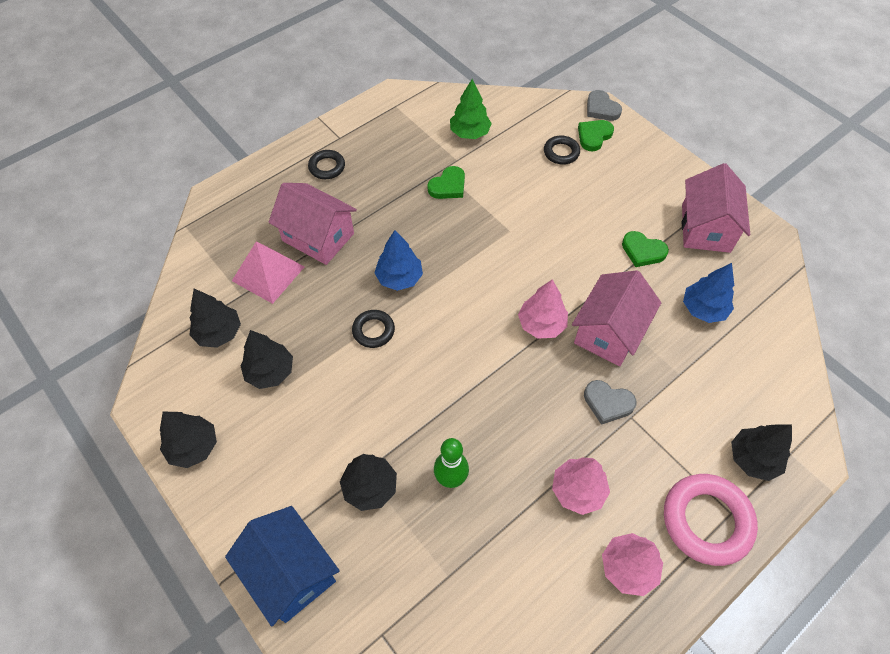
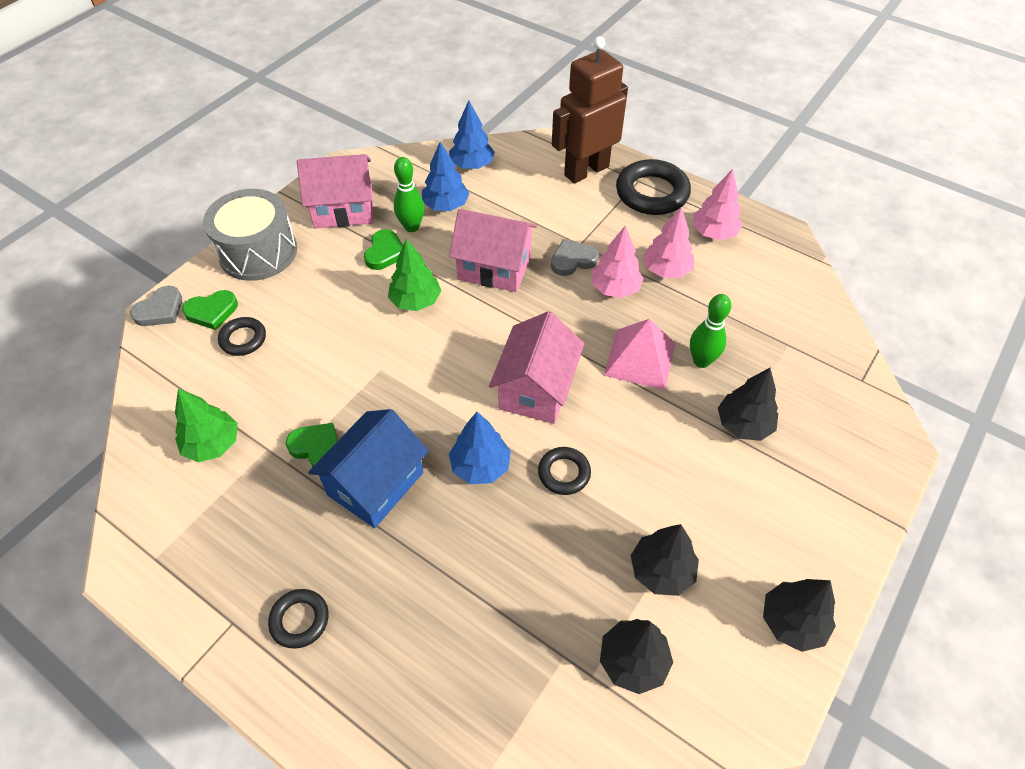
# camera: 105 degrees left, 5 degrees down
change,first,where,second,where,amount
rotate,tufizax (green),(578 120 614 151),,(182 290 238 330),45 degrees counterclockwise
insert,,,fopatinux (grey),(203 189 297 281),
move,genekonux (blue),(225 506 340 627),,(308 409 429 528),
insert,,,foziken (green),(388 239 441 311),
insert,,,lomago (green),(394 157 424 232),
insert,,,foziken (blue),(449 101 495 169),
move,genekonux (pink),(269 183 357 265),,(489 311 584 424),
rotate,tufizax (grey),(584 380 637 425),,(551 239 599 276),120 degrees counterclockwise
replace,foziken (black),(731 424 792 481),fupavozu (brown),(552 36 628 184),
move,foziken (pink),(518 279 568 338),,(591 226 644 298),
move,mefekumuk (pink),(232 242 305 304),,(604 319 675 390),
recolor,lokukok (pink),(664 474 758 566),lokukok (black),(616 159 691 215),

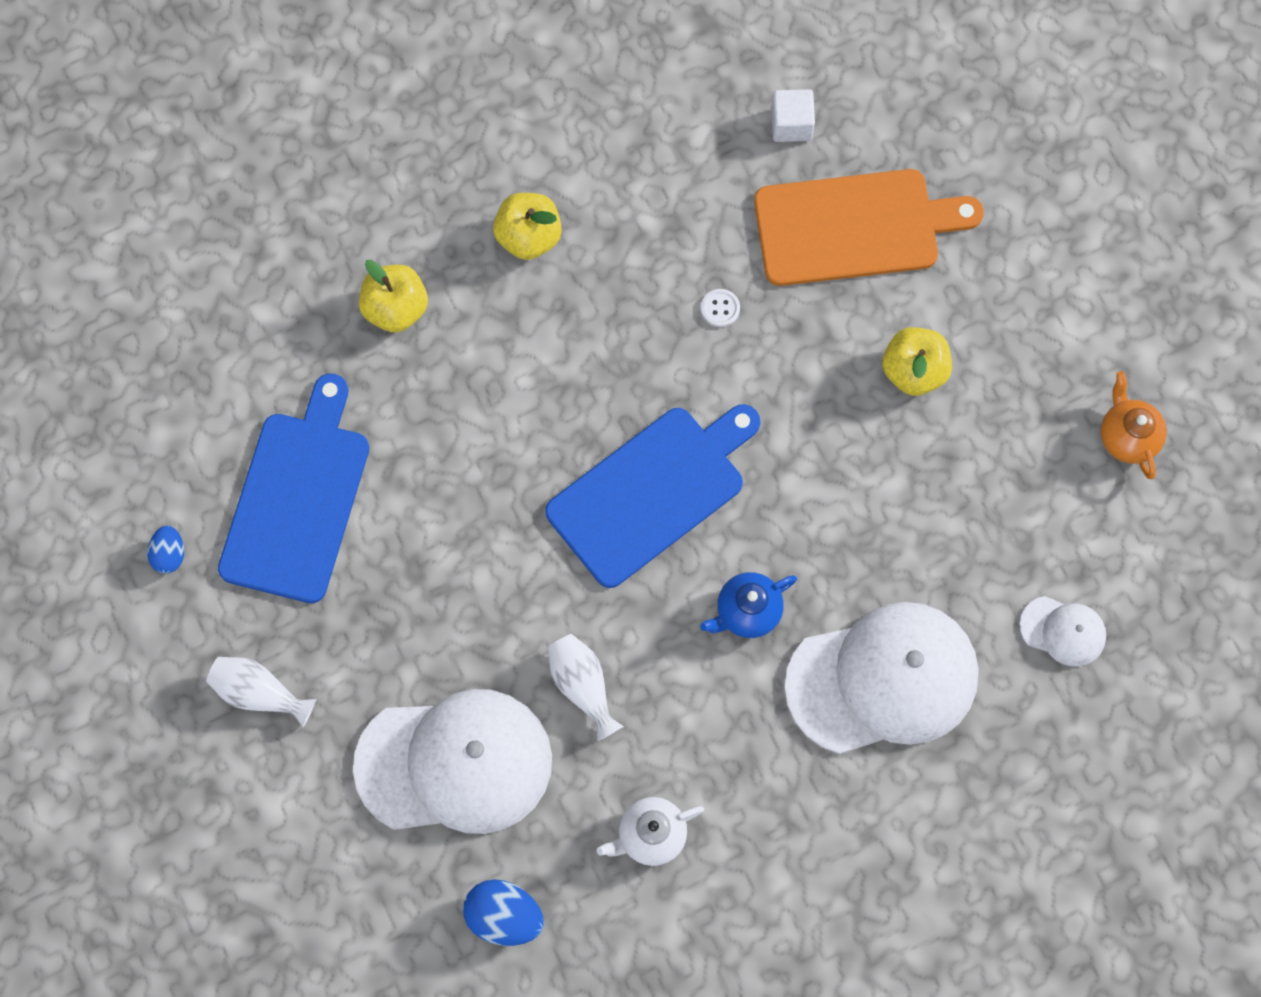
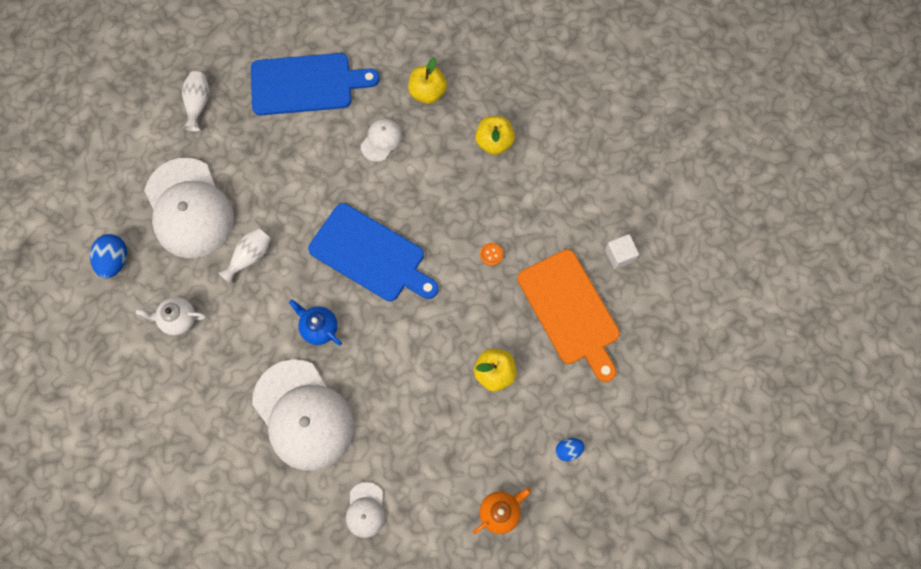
# camera: 70 degrees right, 0 degrees up
change,first,where,second,where,amount
rotate,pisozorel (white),(597 797 704 866),,(136 297 206 336),45 degrees counterclockwise
insert,,,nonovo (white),(361 119 402 162),
recolor,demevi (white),(701 289 740 327),demevi (orange),(480 243 503 266),
move,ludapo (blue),(147 526 184 574),,(556 438 585 461),

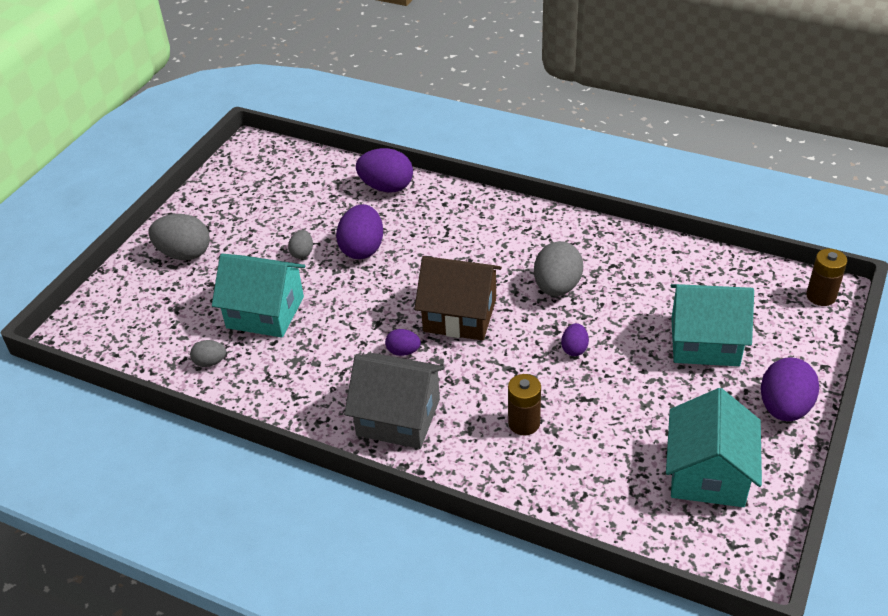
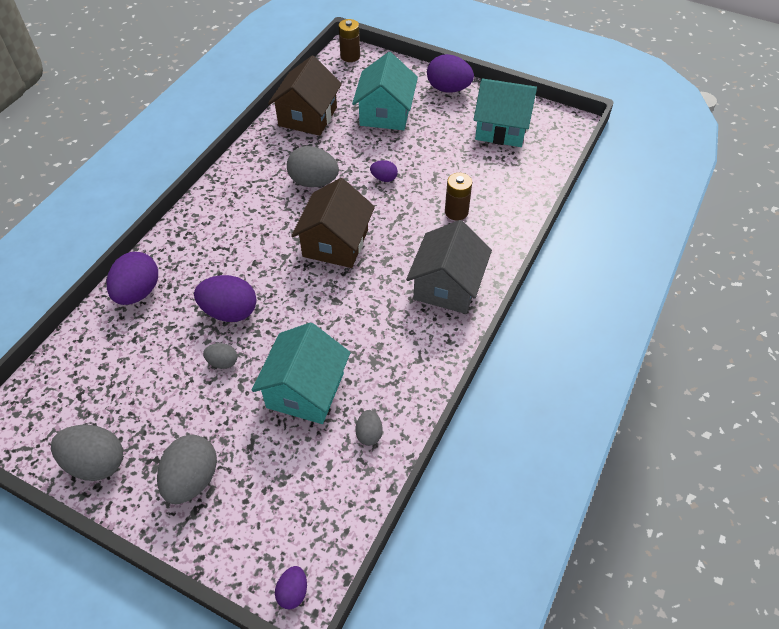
# camera: 90 degrees left, 10 degrees up
change,first,where,second,where,amount
insert,,,ludapo (grey),(51 425 123 481),
insert,,,genekonux (brown),(268 55 342 136),
move,ludapo (purple),(385 329 421 356),,(275 566 307 610),

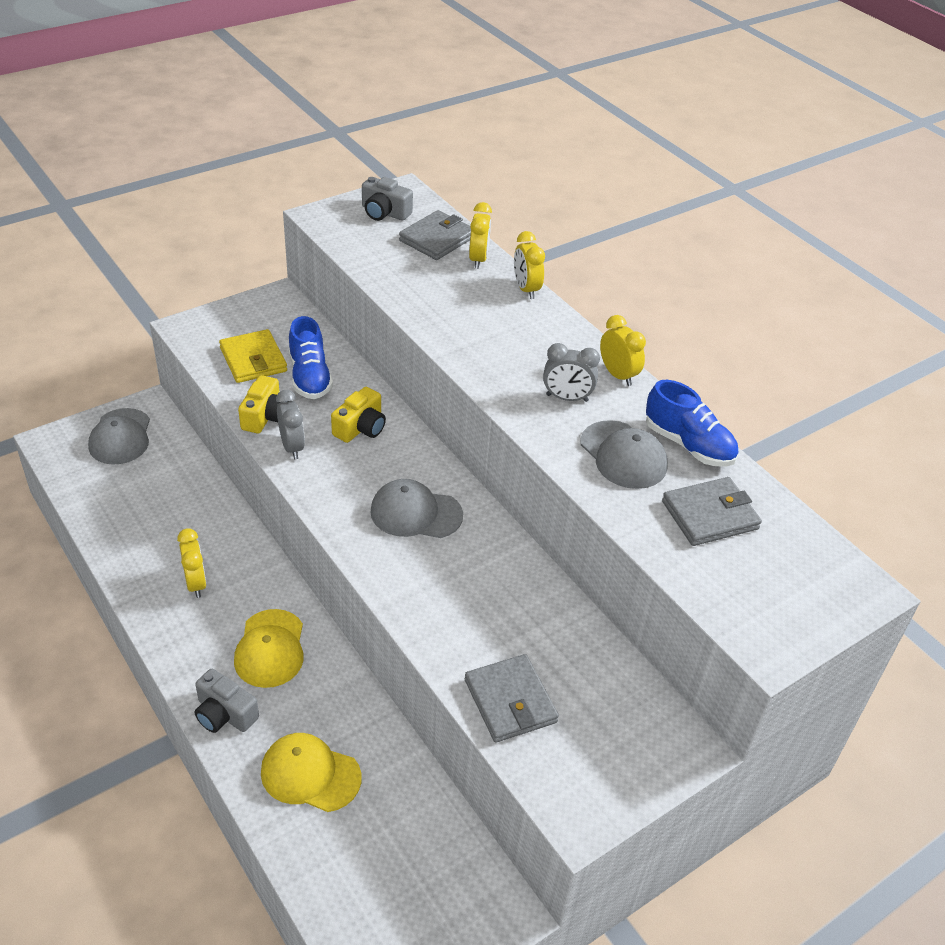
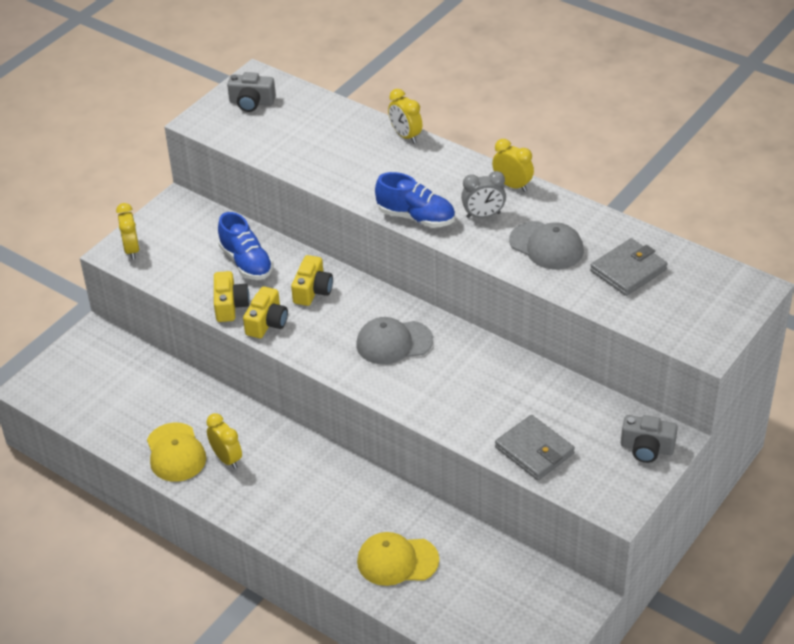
# camera: 15 degrees left, 0 degrees up
change,first,where,second,where,amount
move,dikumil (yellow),(469 202 492 269),,(116 203 140 260),
move,nonovo (yellow),(234 609 304 688),,(147 423 206 482),
replace,dikumil (grey),(276 390 305 459),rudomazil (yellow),(243 286 288 338),
move,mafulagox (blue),(646 380 738 467),,(375 172 455 228),
move,rudomazil (grey),(195 669 259 733),,(621 415 678 463),
delete,nonovo (grey),(88 408 150 465),,,
delete,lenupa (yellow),(219 329 287 383),,,
delete,lenupa (grey),(399 210 471 260),,,

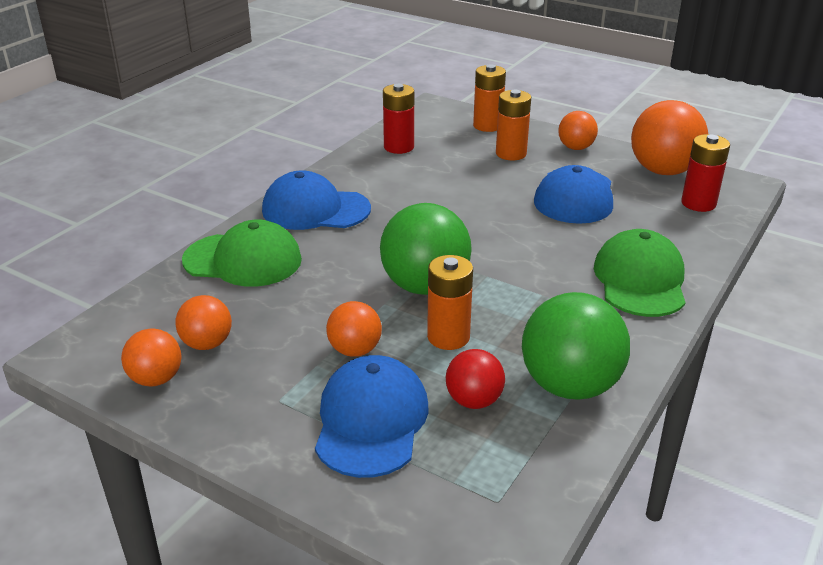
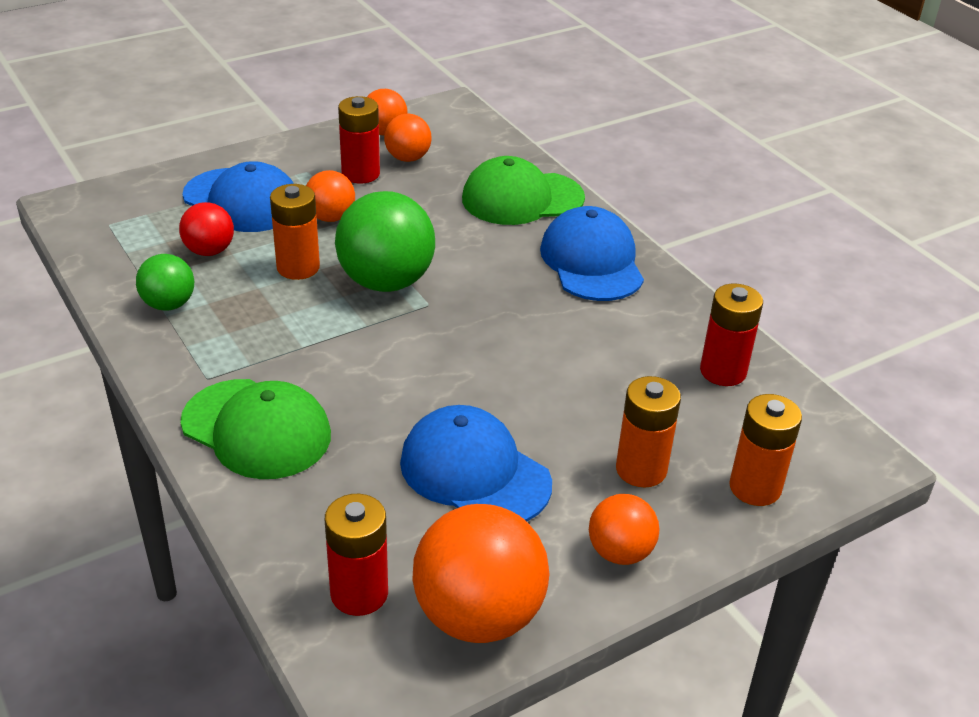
# camera: 115 degrees right, 5 degrees up
change,first,where,second,where,amount
resize,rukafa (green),(522 292 630 400),,(136 254 194 311),x0.55
insert,,,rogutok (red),(338 96 380 184),
rotate,nonovo (green),(182 219 302 287),,(462 156 585 225),45 degrees clockwise
rotate,nonovo (blue),(262 171 371 230),,(540 206 644 301),45 degrees counterclockwise

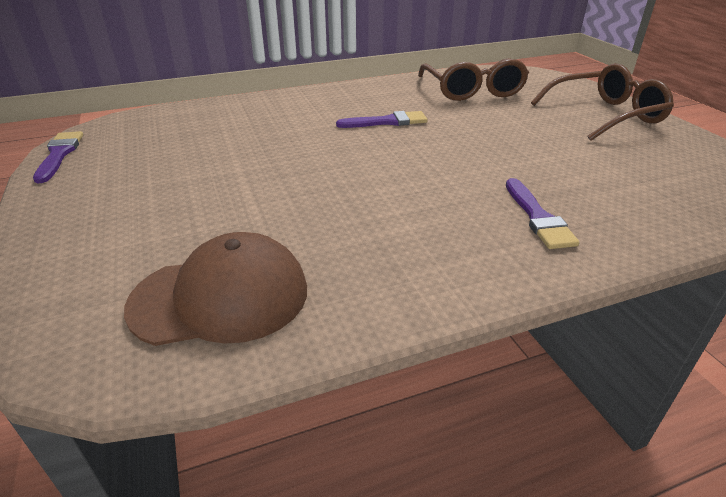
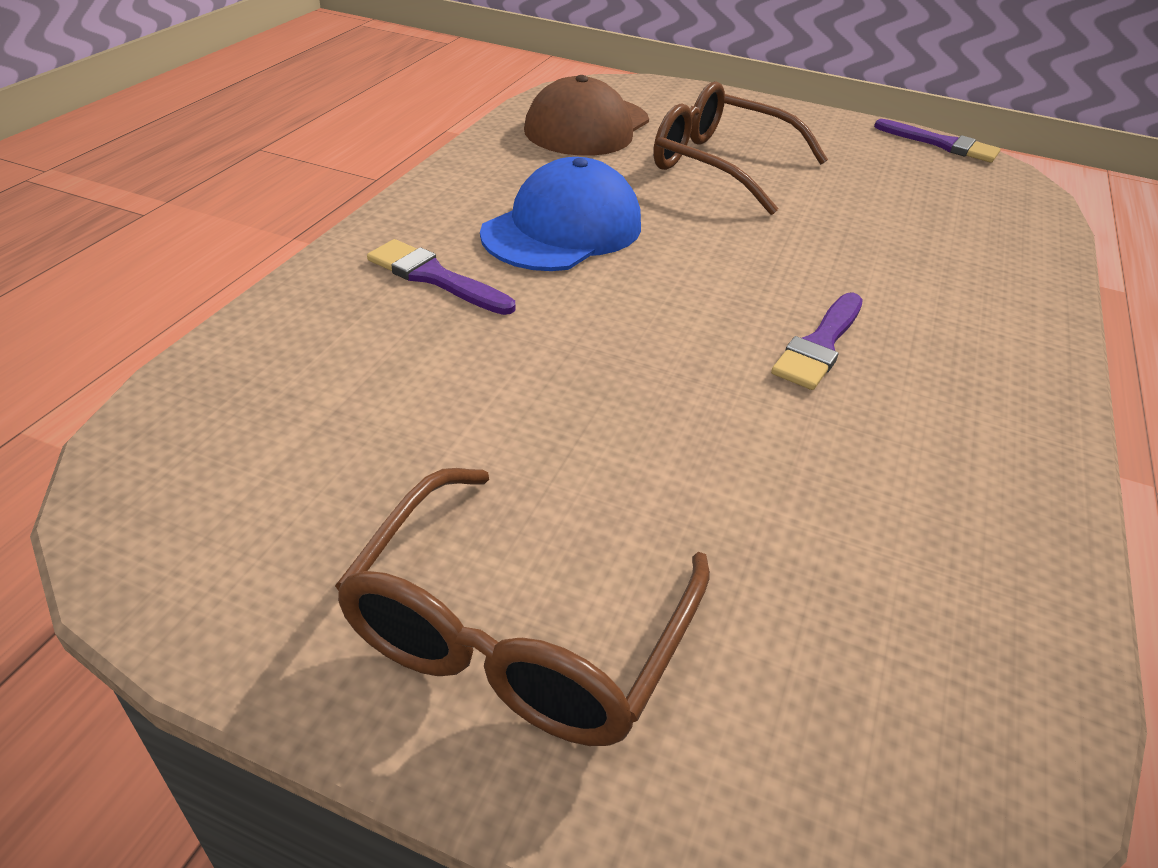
# camera: 130 degrees right, 5 degrees up
change,first,where,second,where,amount
insert,,,nonovo (blue),(480 157 641 271),
move,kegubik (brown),(418 58 529 101),,(653 81 828 215),

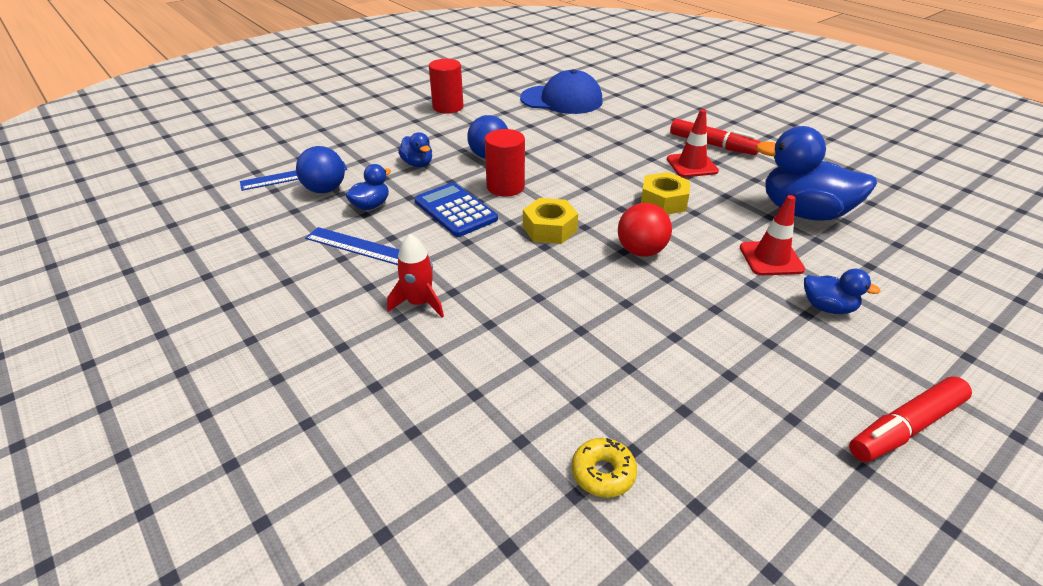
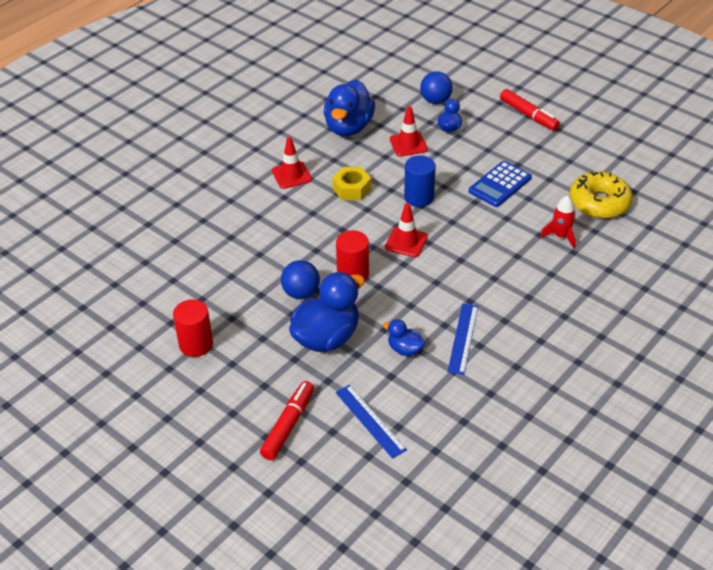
# camera: 100 degrees left, 5 degrees up
change,first,where,second,where,amount
move,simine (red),(670 119 760 155),,(260 381 314 460),
resize,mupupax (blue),(398 132 432 167),,(289 272 365 352),x2.06
replace,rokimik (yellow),(523 198 578 244),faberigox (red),(385 203 428 257),
replace,rukafa (red),(618 203 672 257),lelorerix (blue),(404 156 436 207),
move,rukafa (blue),(296 146 345 193),,(420 71 453 104),
move,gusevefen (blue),(414 182 498 237),,(469 161 532 207),
move,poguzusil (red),(387 234 444 318),,(540 196 576 249),
resize,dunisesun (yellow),(572 438 637 498),,(570 172 633 219),x2.03
delete,nonovo (blue),(520 69 603 114),,,

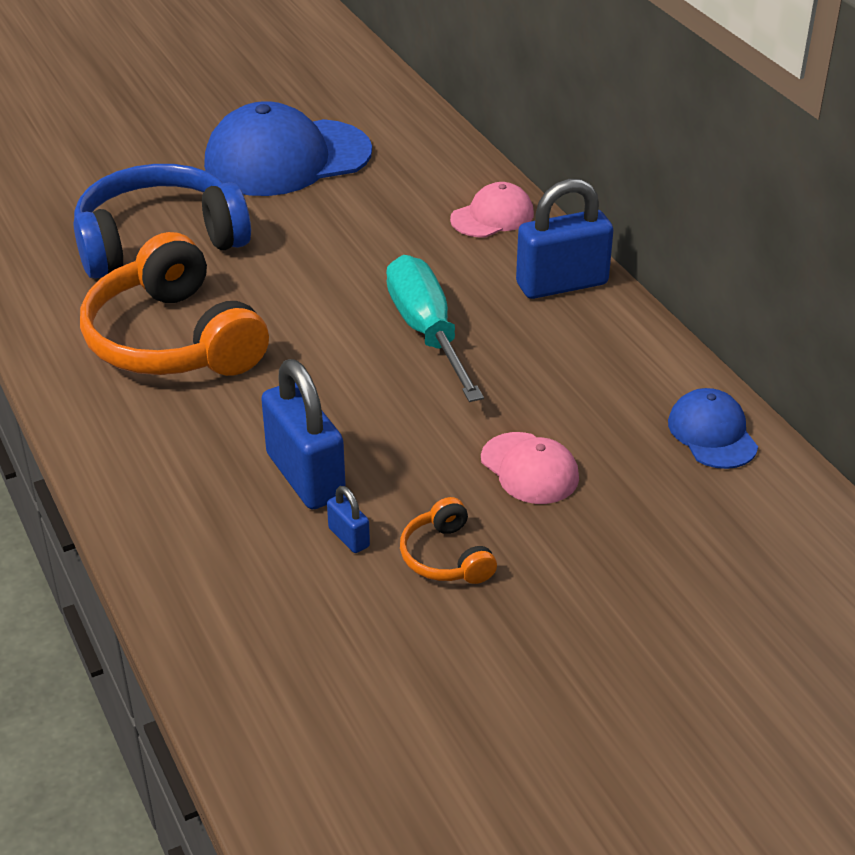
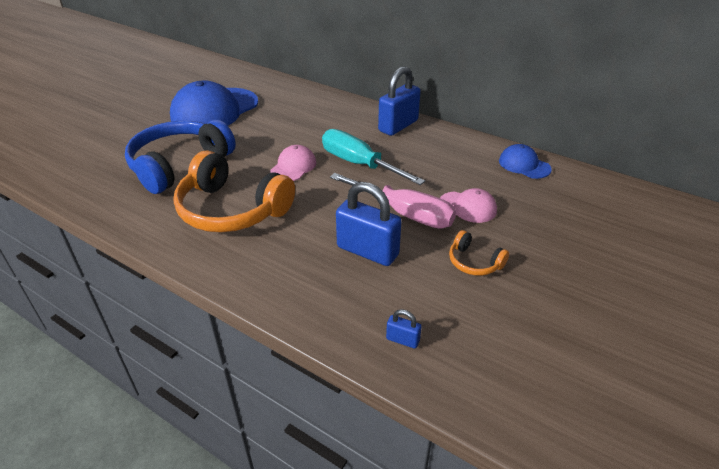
# camera: 30 degrees left, 0 degrees up
change,first,where,second,where,amount
move,nonovo (pink),(450 182 534 237),,(270 145 316 181),
insert,,,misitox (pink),(330 173 456 229),
move,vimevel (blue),(327 486 370 553),,(386 309 422 349),

